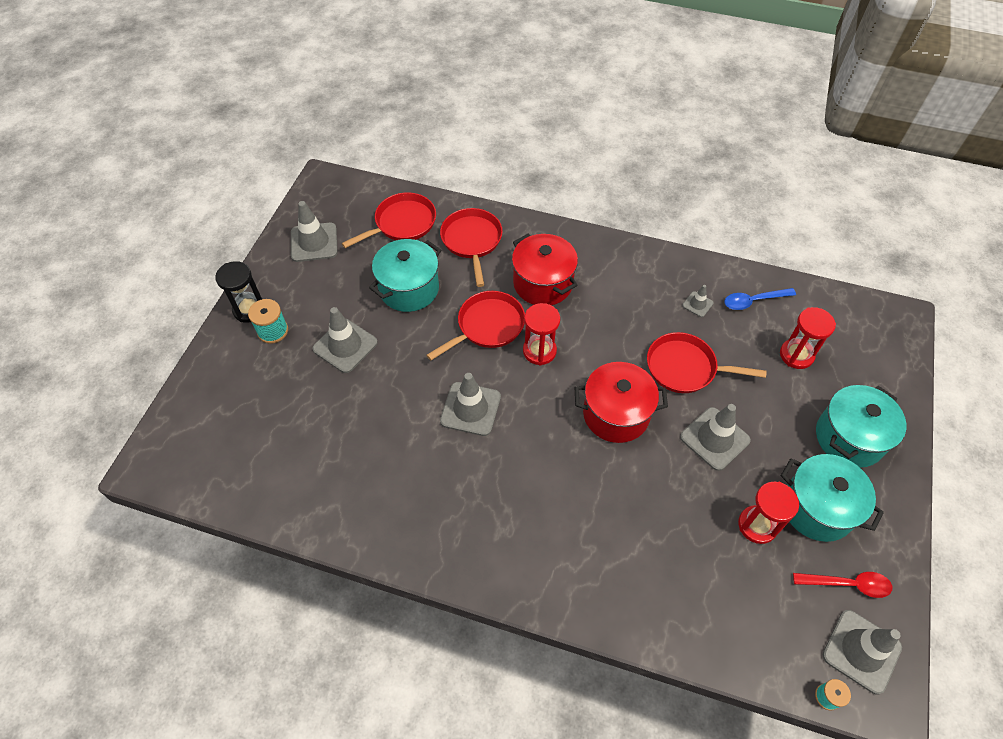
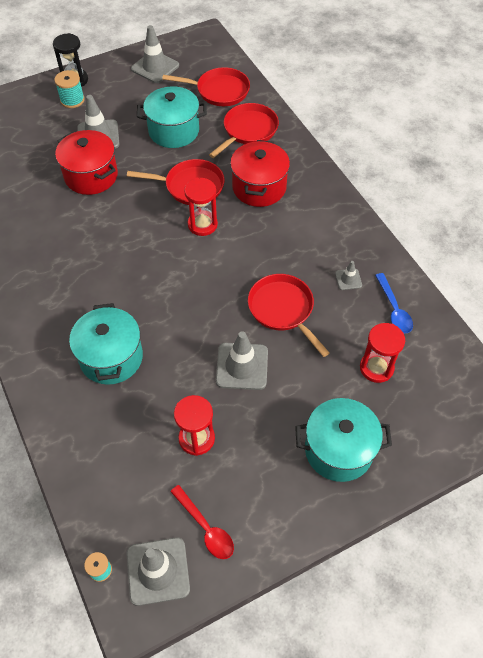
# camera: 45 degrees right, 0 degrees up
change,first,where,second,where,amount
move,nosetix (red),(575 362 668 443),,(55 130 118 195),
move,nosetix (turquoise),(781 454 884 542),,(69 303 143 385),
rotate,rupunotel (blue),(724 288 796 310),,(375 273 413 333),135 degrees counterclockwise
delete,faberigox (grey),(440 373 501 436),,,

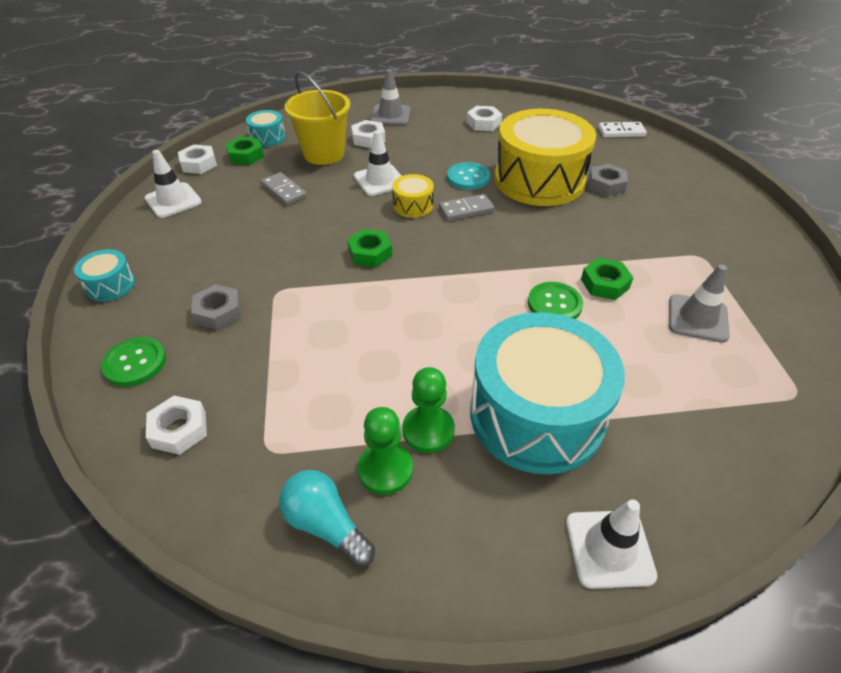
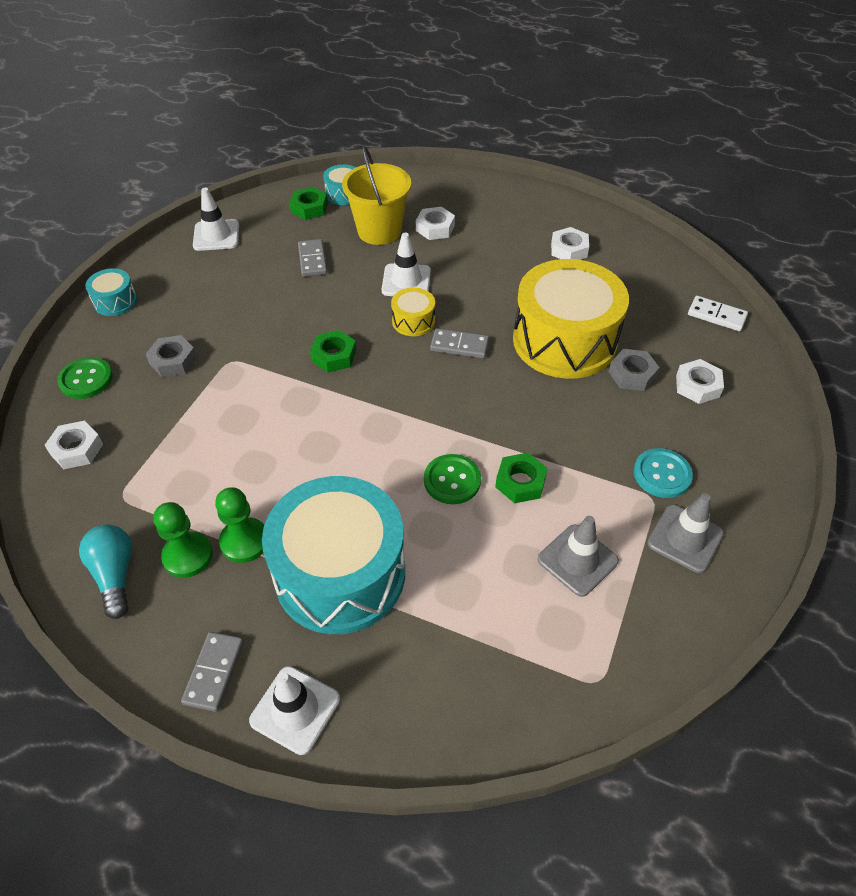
# camera: 30 degrees right, 5 degrees up
change,first,where,second,where,amount
insert,,,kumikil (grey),(181 632 244 712),
move,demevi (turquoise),(447 162 490 190),,(634 448 693 498),
move,faberigox (grey),(371 69 410 125),,(647 493 724 573),
move,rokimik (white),(178 145 217 174),,(676 359 724 404),

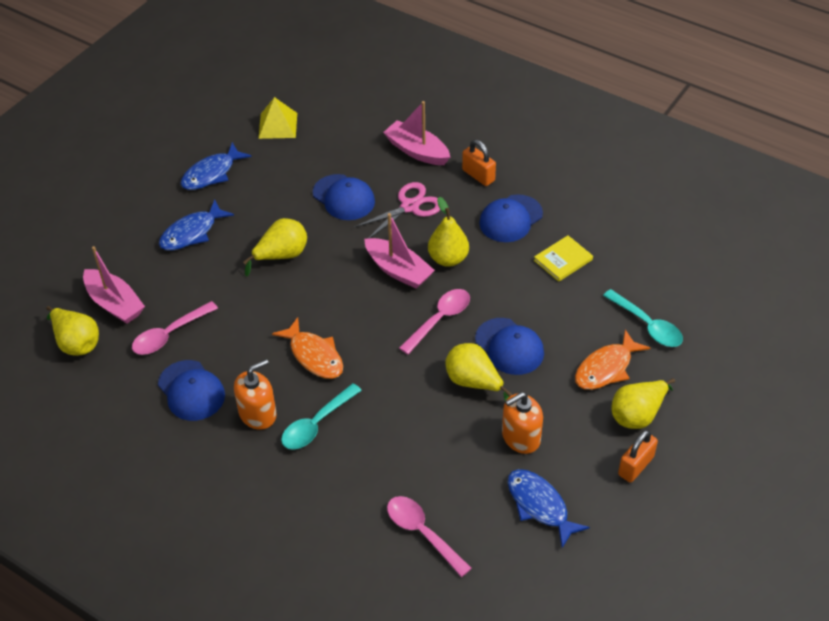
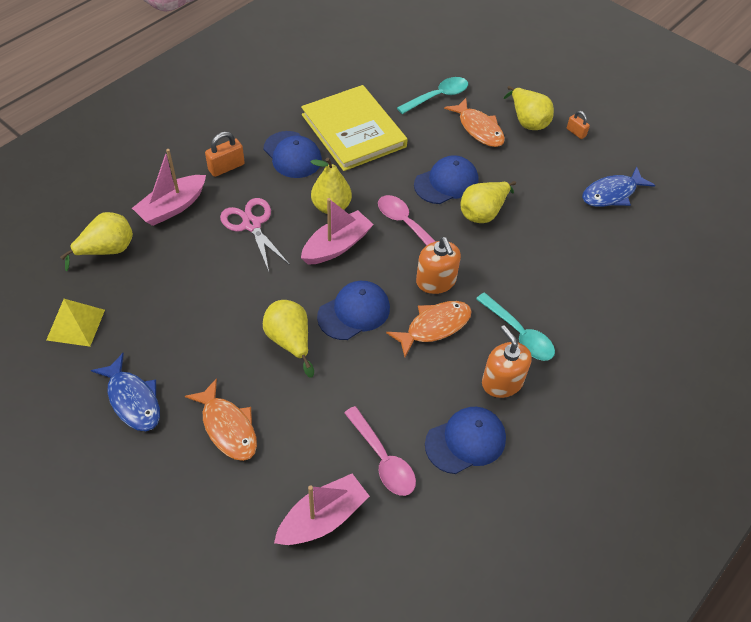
# camera: 85 degrees left, 5 degrees up
change,first,where,second,where,amount
move,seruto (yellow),(46 306 99 356),,(60 212 133 271),
recolor,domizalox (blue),(159 200 234 250),domizalox (orange),(185 378 257 461),
resize,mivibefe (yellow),(534 235 593 282),,(301 85 408 171),x2.13
move,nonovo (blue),(313 174 375 220),,(317 281 390 340),
move,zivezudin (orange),(502 392 543 454),,(416 237 461 294),
resize,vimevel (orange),(618 430 658 482),,(567 111 590 139),x0.62
delete,rupunotel (pink),(387 496 472 577),,,

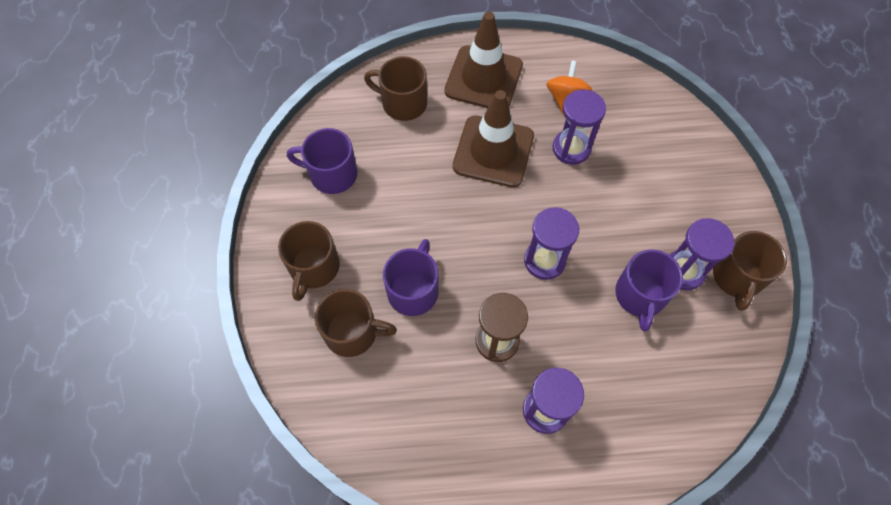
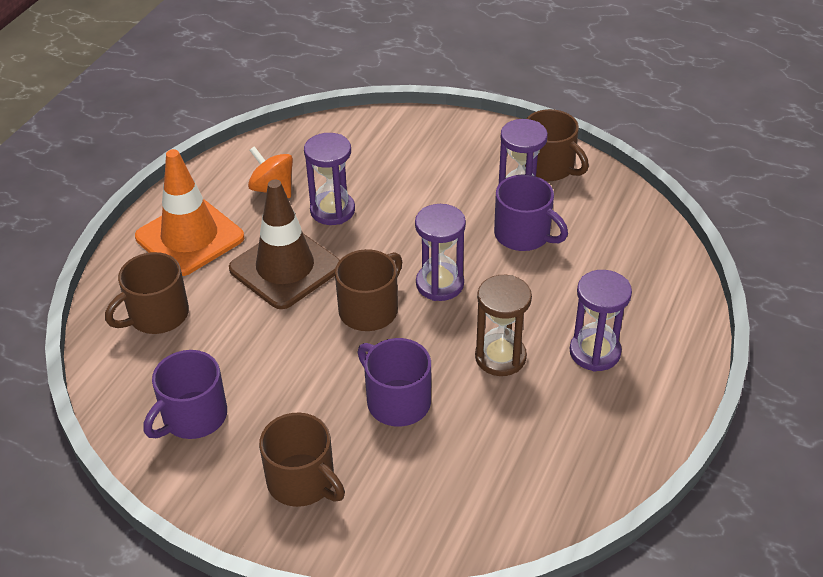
# camera: 60 degrees left, 20 degrees down
change,first,where,second,where,amount
recolor,faberigox (brown),(444 11 523 108),faberigox (orange),(135 149 244 276),
move,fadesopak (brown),(315 289 397 357),,(335 249 402 331),

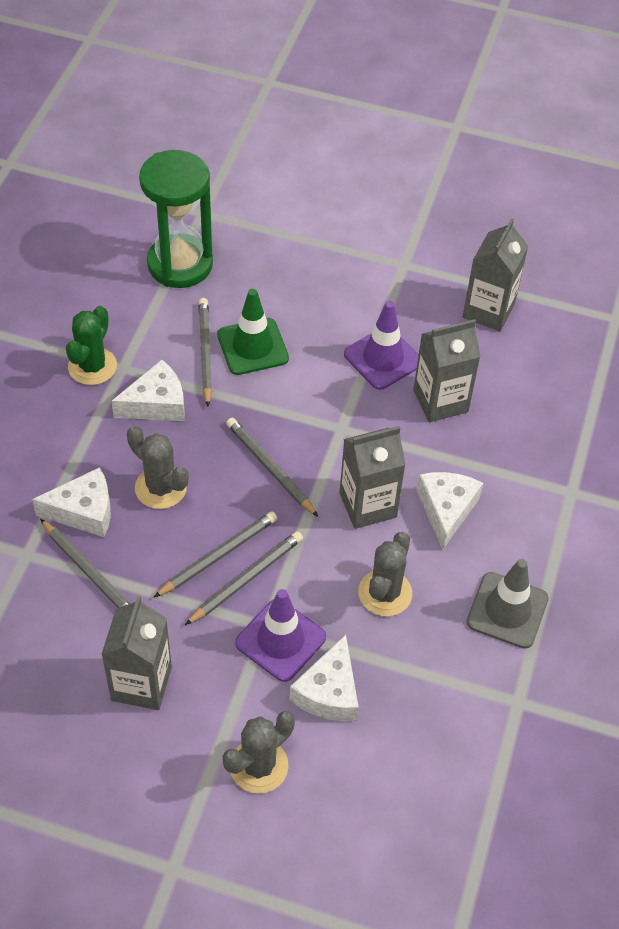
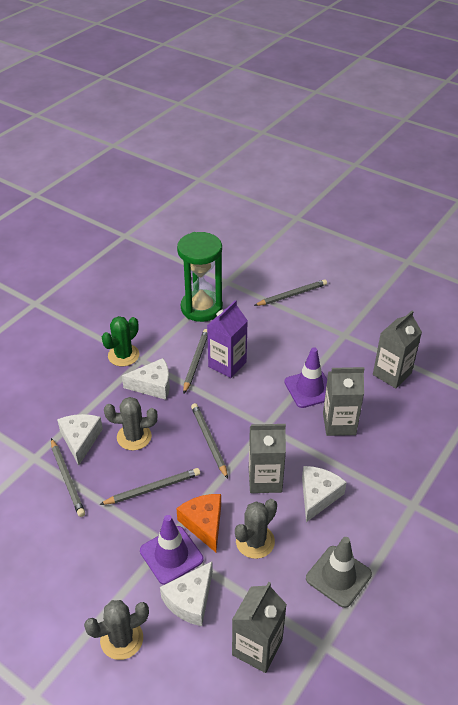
# camera: 20 degrees right, 10 degrees down
change,first,where,second,where,amount
rotate,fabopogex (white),(32 467 111 537),,(57 414 103 466),105 degrees counterclockwise
rotate,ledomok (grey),(127 426 189 509),,(104 397 157 450),60 degrees counterclockwise
insert,,,fabopogex (orange),(176 494 221 552),
replace,faberigox (green),(217 289 289 375),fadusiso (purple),(207 300 248 378),
move,fadusiso (grey),(101 596 172 710),,(232 582 287 673),
move,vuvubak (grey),(185 531 303 625),,(254 279 327 306),

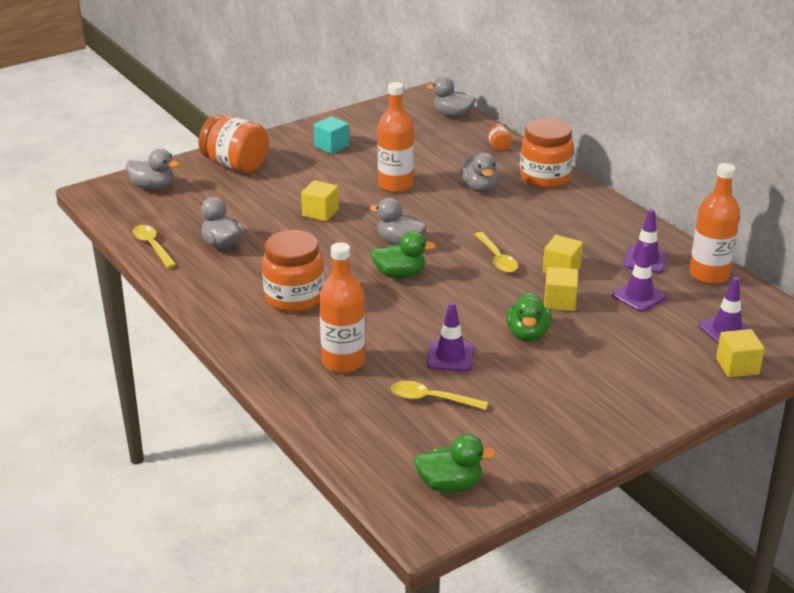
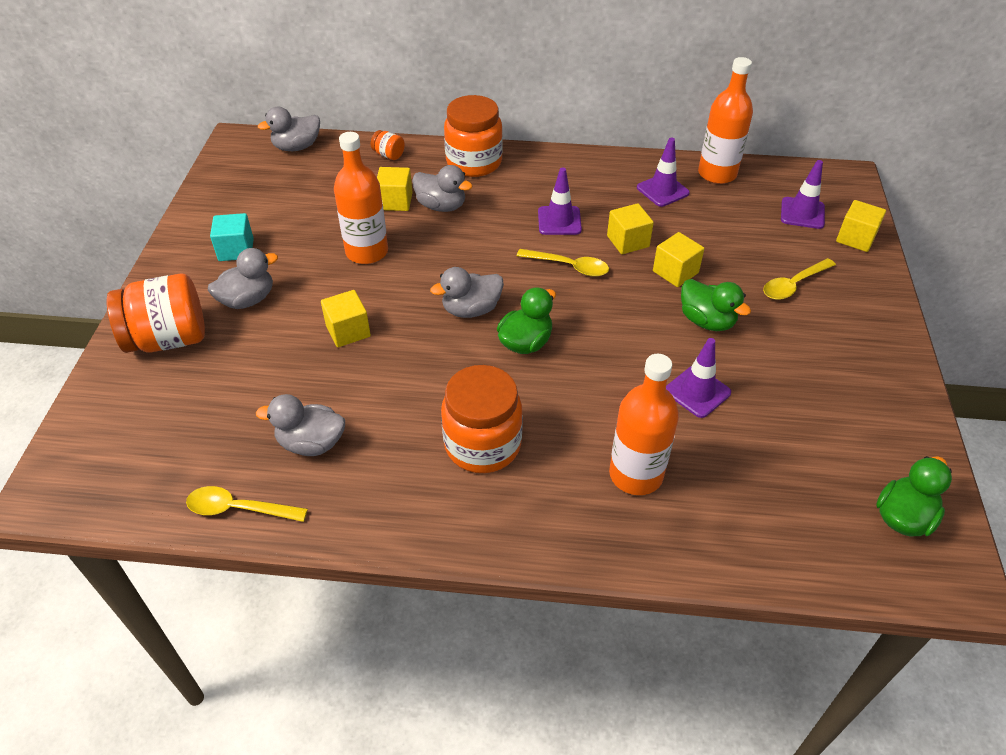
# camera: 50 degrees left, 15 degrees up
change,first,where,second,where,amount
move,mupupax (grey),(126 149 180 190),,(208 248 278 309),
insert,,,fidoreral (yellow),(377 167 413 211),
move,faberigox (purple),(612 244 666 312),,(538 167 582 235),
move,rupunotel (yellow),(391 381 488 410),,(763 258 836 300),

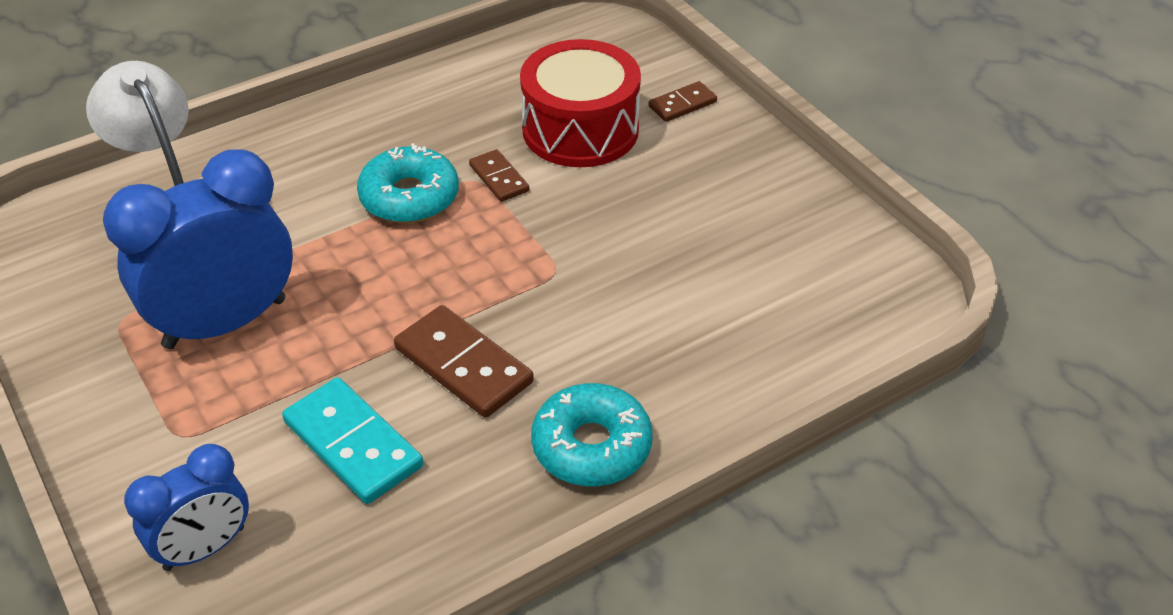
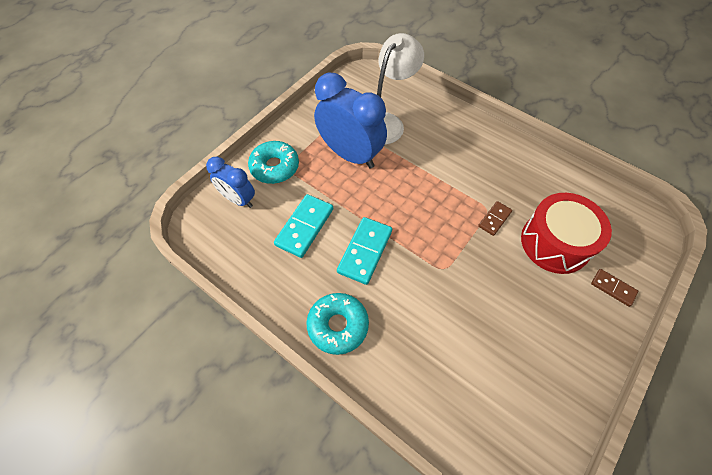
# camera: 70 degrees right, 15 degrees up
change,first,where,second,where,amount
move,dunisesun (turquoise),(357 143 459 223),,(248 141 299 184),
recolor,kumikil (brown),(394 305 534 418),kumikil (turquoise),(337 217 392 285),

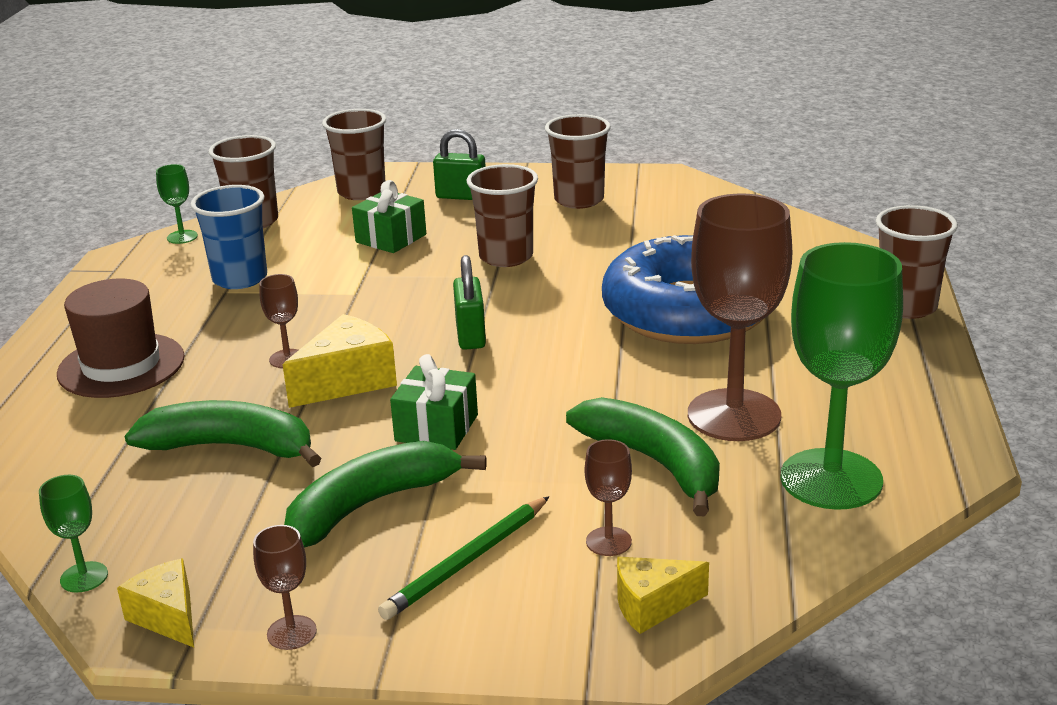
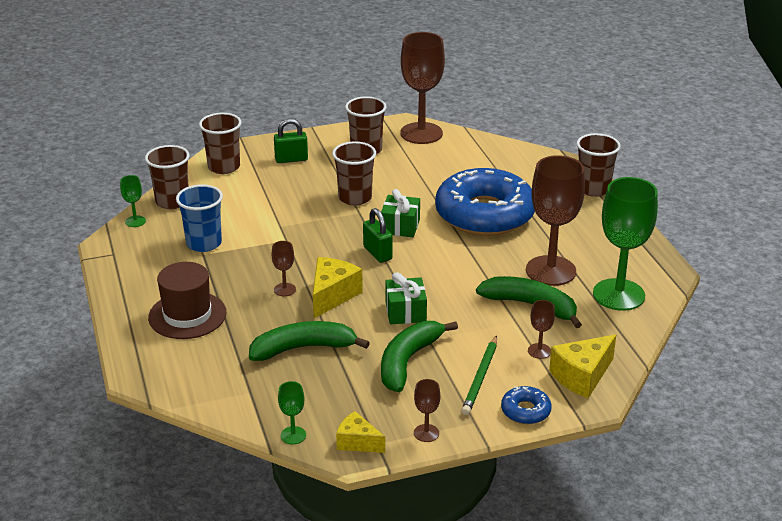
# camera: 25 degrees left, 5 degrees up
change,first,where,second,where,amount
move,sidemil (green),(352 180 426 253),,(381 189 420 237),
insert,,,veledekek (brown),(401 32 445 144),
insert,,,dunisesun (blue),(501 386 552 424),
resize,fabopogex (yellow),(617 557 709 634),,(549 334 616 398),x1.54

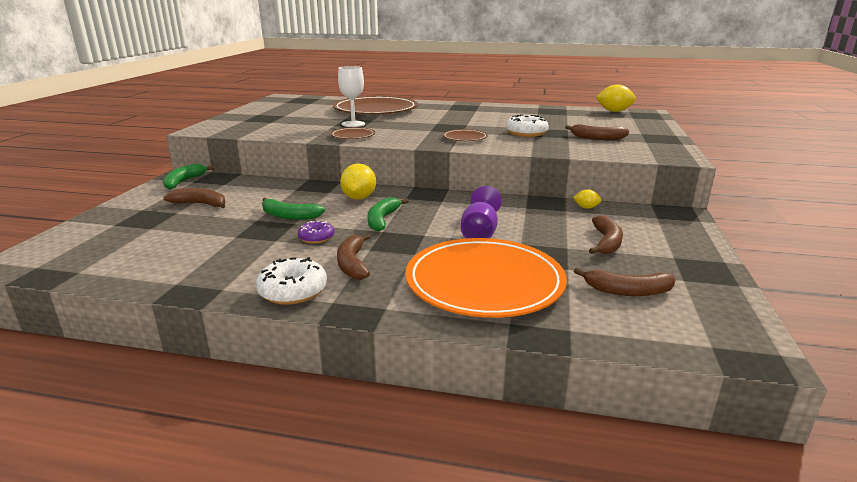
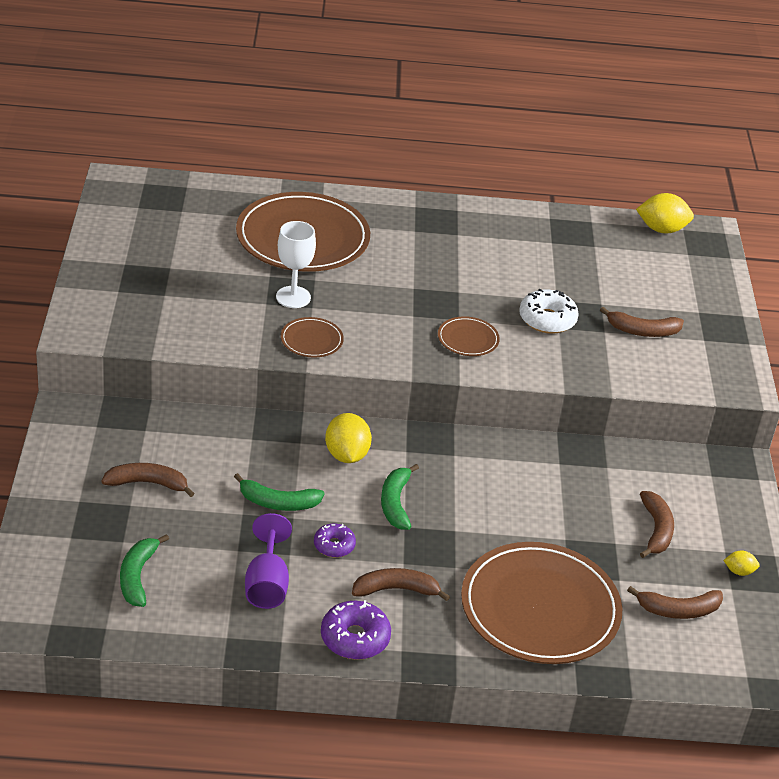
# camera: 15 degrees left, 15 degrees up
change,first,where,second,where,amount
move,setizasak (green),(163 164 214 190),,(120 534 169 607),
move,veledekek (purple),(461 186 502 238),,(245 513 292 609),
recolor,dunisesun (white),(256 257 327 305),dunisesun (purple),(321 600 391 660),
rotate,setizasak (brown),(337 233 371 280),,(352 568 450 601),105 degrees clockwise
recolor,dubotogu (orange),(405 238 567 318),dubotogu (brown),(461 542 622 664),
move,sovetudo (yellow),(573 189 602 209),,(723 551 760 576),

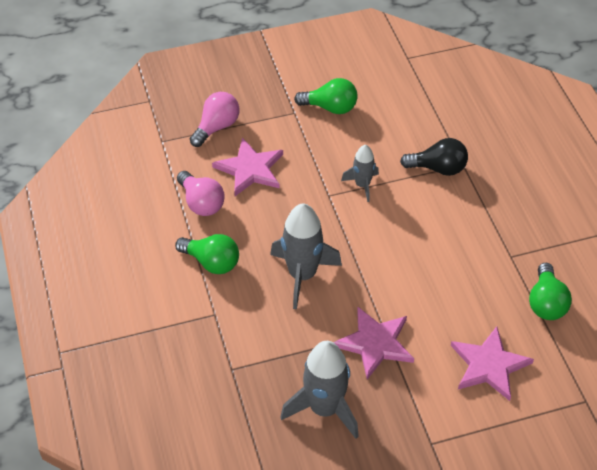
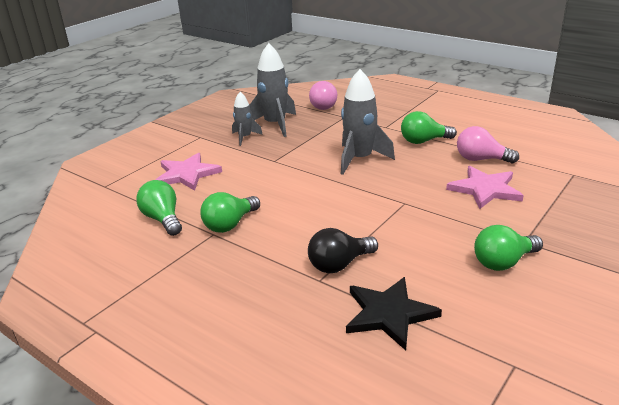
# camera: 145 degrees right, 20 degrees down
change,first,where,second,where,amount
insert,,,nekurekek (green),(200 192 260 233),
move,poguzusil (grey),(341 145 379 202),,(232 92 263 146),
move,nekurekek (pink),(190 92 240 147),,(309 81 337 110),
insert,,,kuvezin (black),(346 277 442 350),
delete,kuvezin (pink),(333 307 414 379),,,

